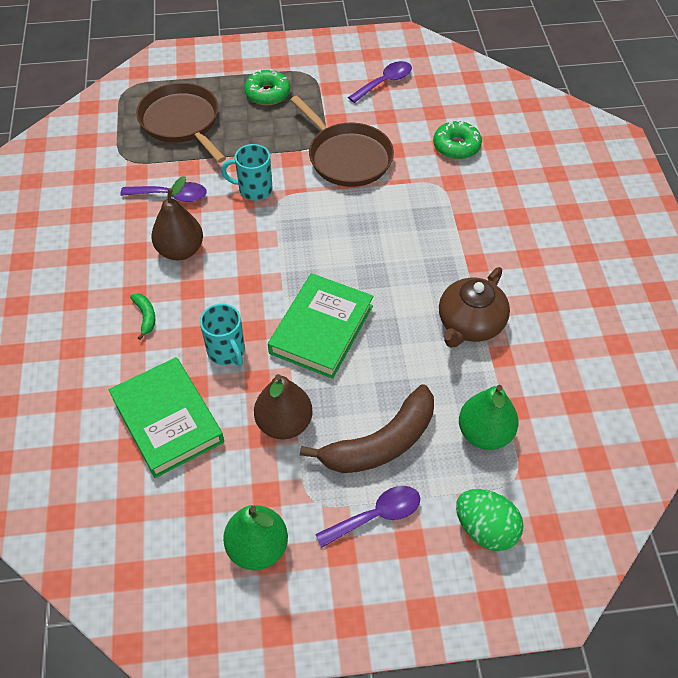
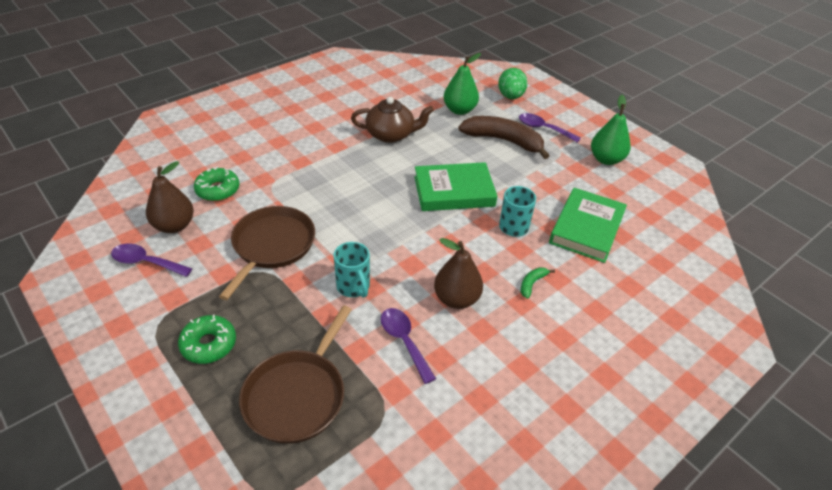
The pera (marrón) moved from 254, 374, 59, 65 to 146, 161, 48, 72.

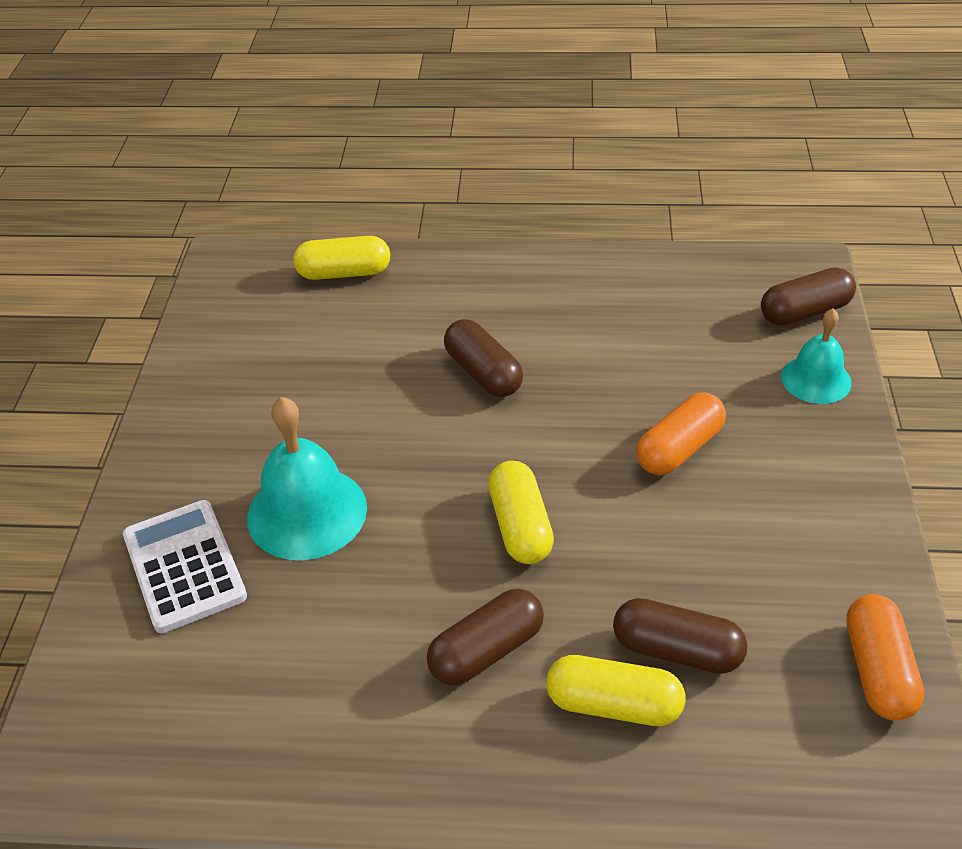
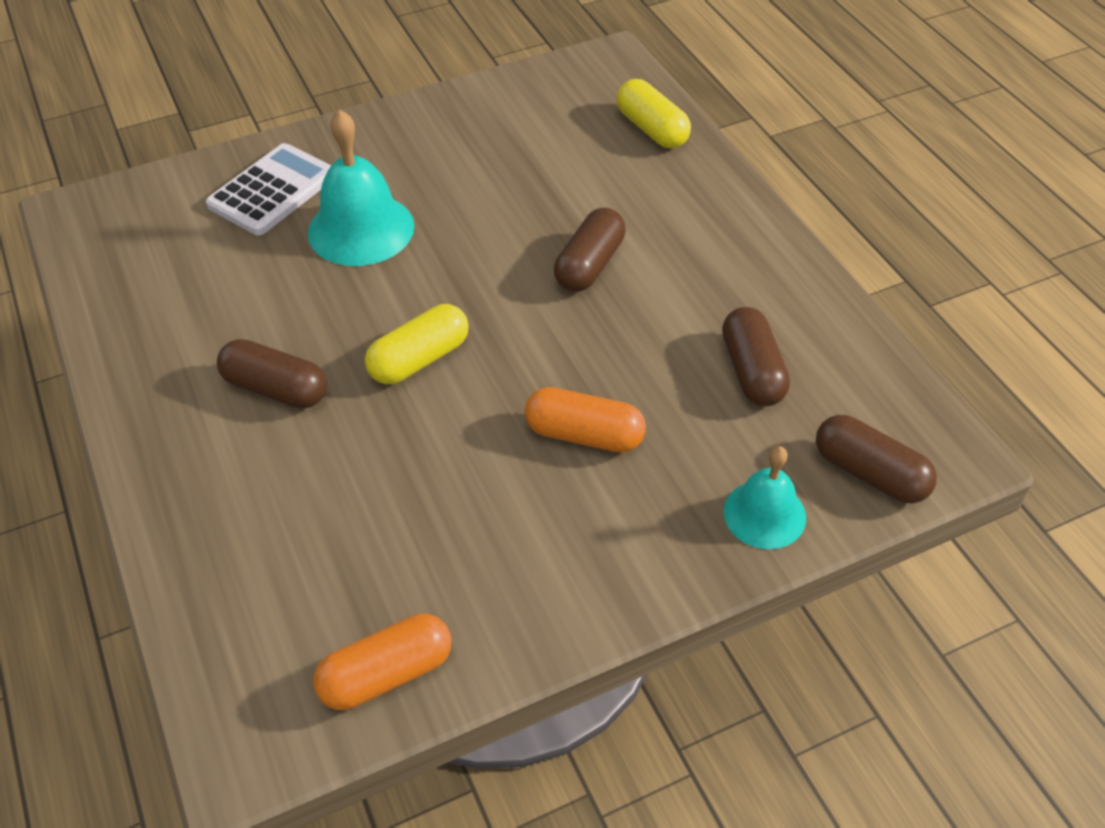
The cápsula (marrón) moved from 613, 598, 134, 76 to 722, 307, 68, 99.
The cápsula (amarillo) at 546, 655, 139, 71 disappeared.

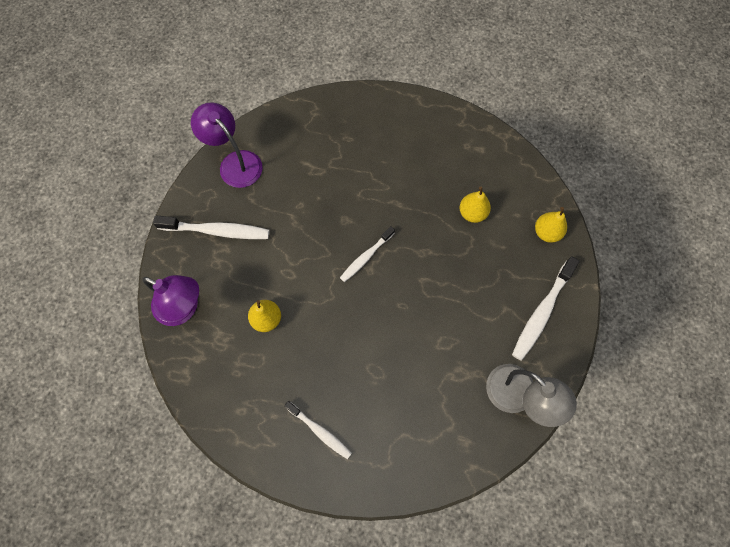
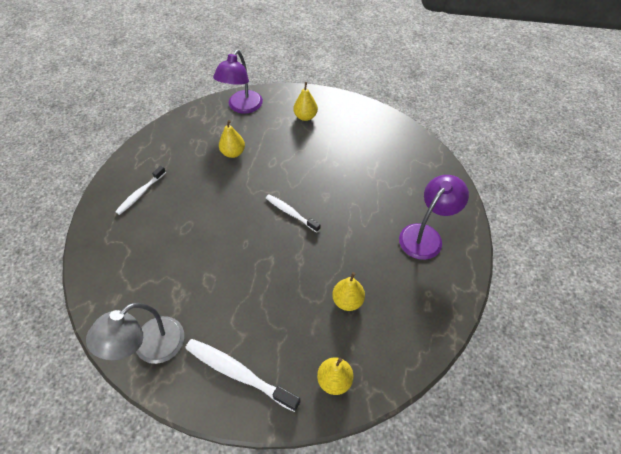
The lámpara (morado) moved from 191, 102, 71, 86 to 399, 175, 70, 85.
The cepillo de dientes (blanco) at 153, 215, 117, 24 was replaced by the pera (amarillo) at 293, 82, 25, 39.

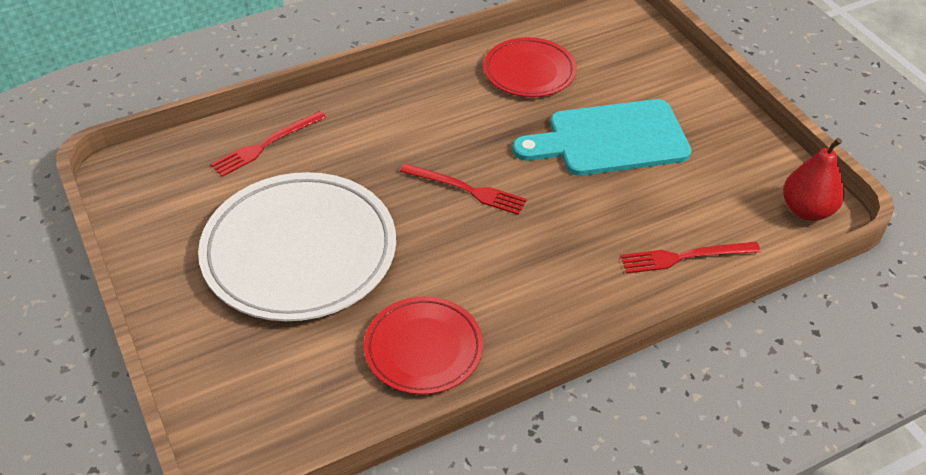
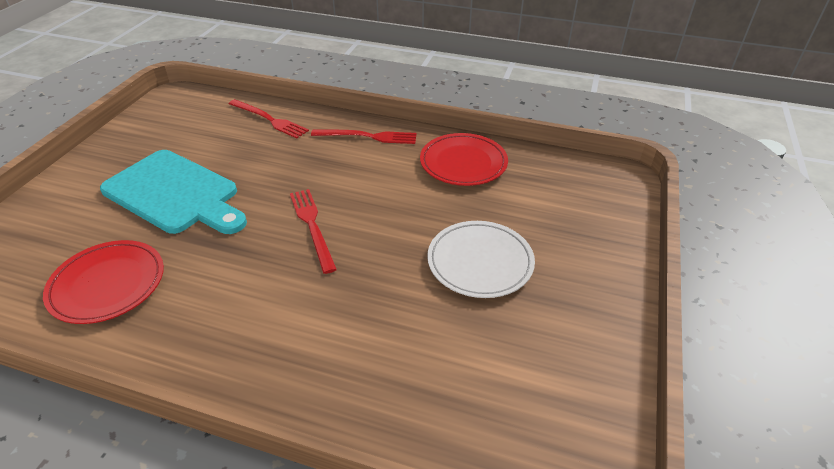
The tenedor (rojo) moved from 211, 111, 115, 66 to 311, 129, 106, 15.
The pera (rojo) at 783, 138, 61, 83 disappeared.
The plato (blanco) at 198, 172, 198, 149 changed to 0.56 times the size.

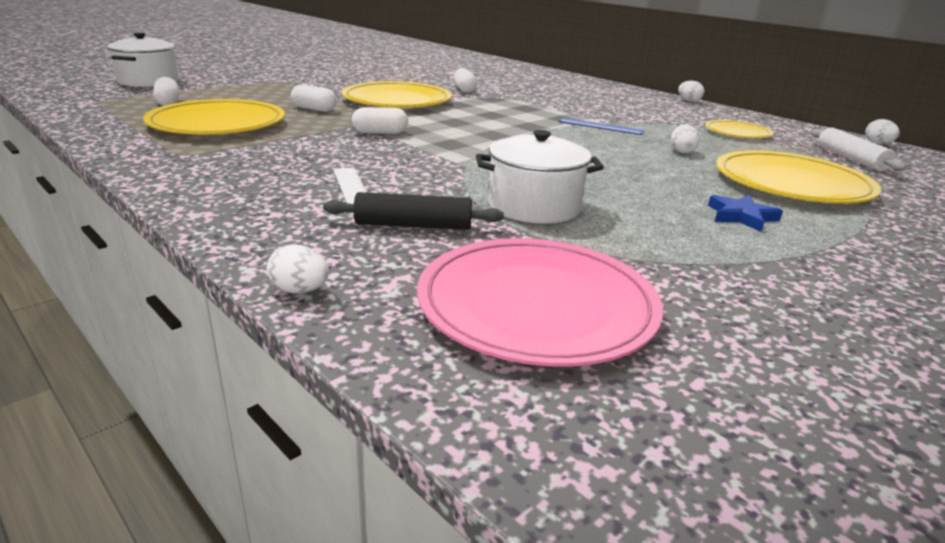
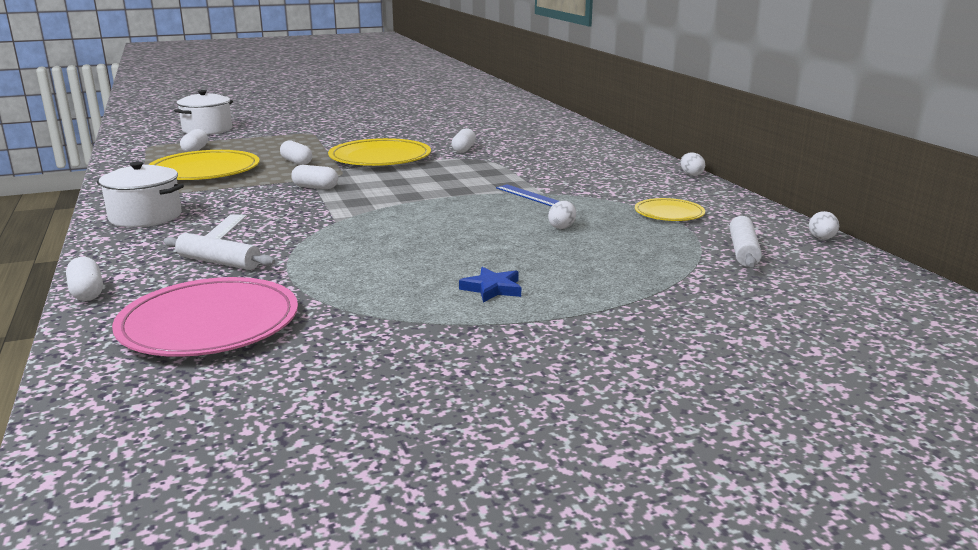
The olla (blanco) moved from 476, 130, 128, 94 to 97, 161, 87, 66.
The plato (amarillo) at 716, 150, 165, 53 disappeared.
The rodillo (negro) at 323, 192, 181, 38 became the rodillo (blanco) at 163, 233, 112, 37.
The huevo (blanco) at 267, 244, 62, 49 was replaced by the cápsula (blanco) at 66, 257, 37, 44.

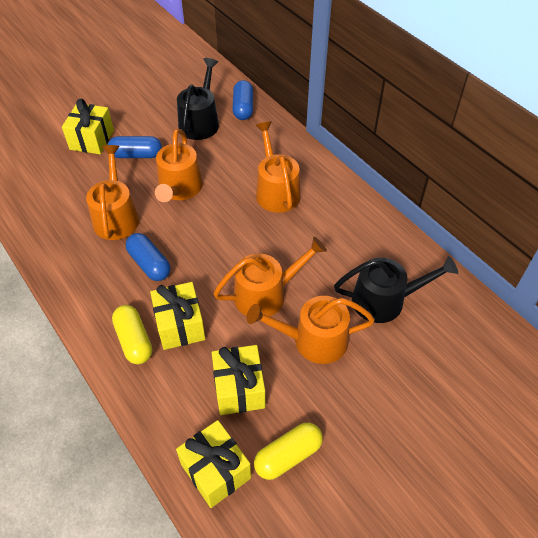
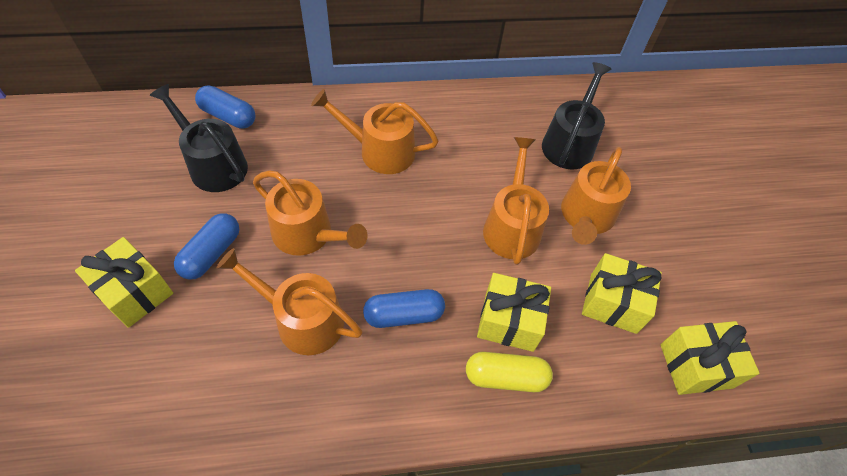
The cápsula (amarillo) at 254, 423, 69, 57 disappeared.

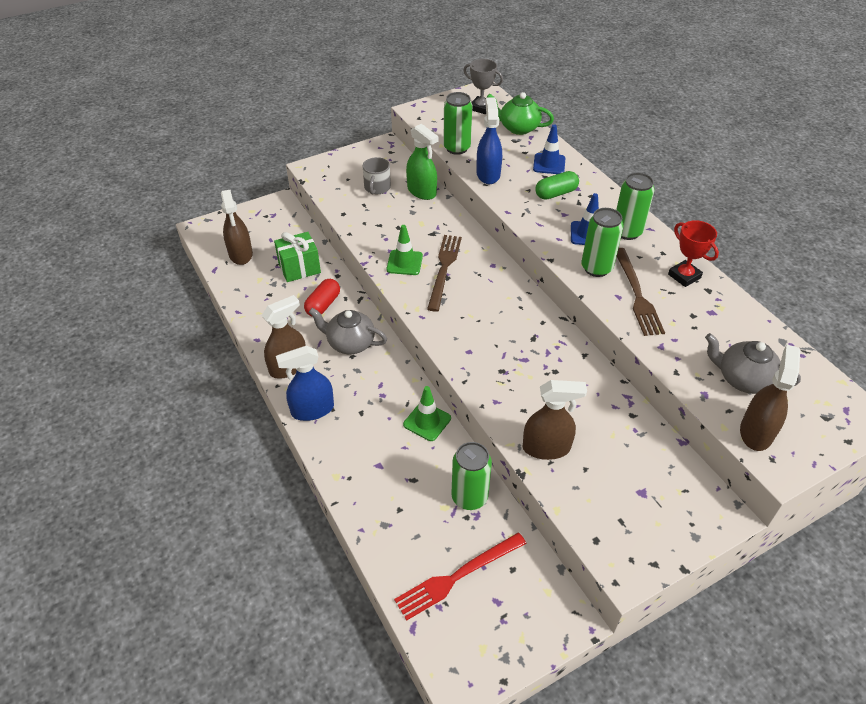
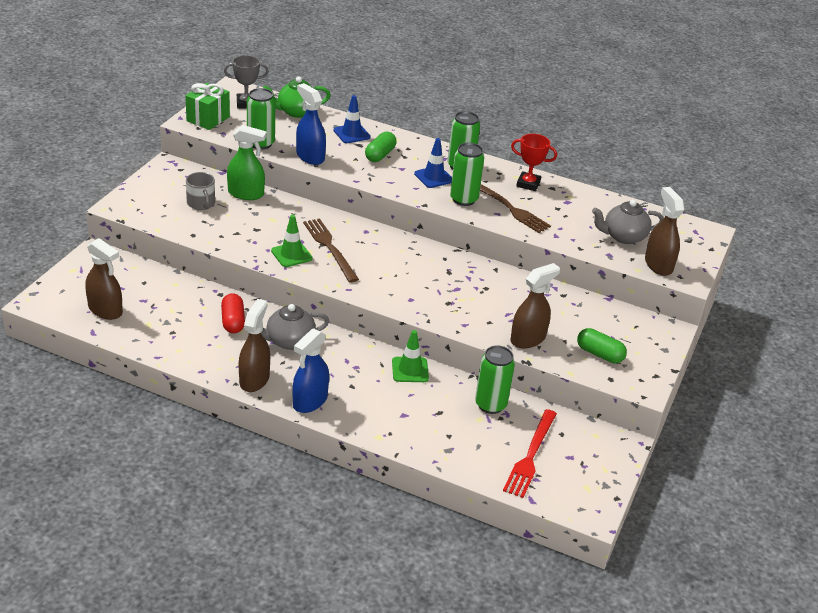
The regalo (verde) moved from 274, 232, 47, 50 to 185, 83, 45, 47.
The cápsula (verde) at 577, 328, 50, 35 appeared.

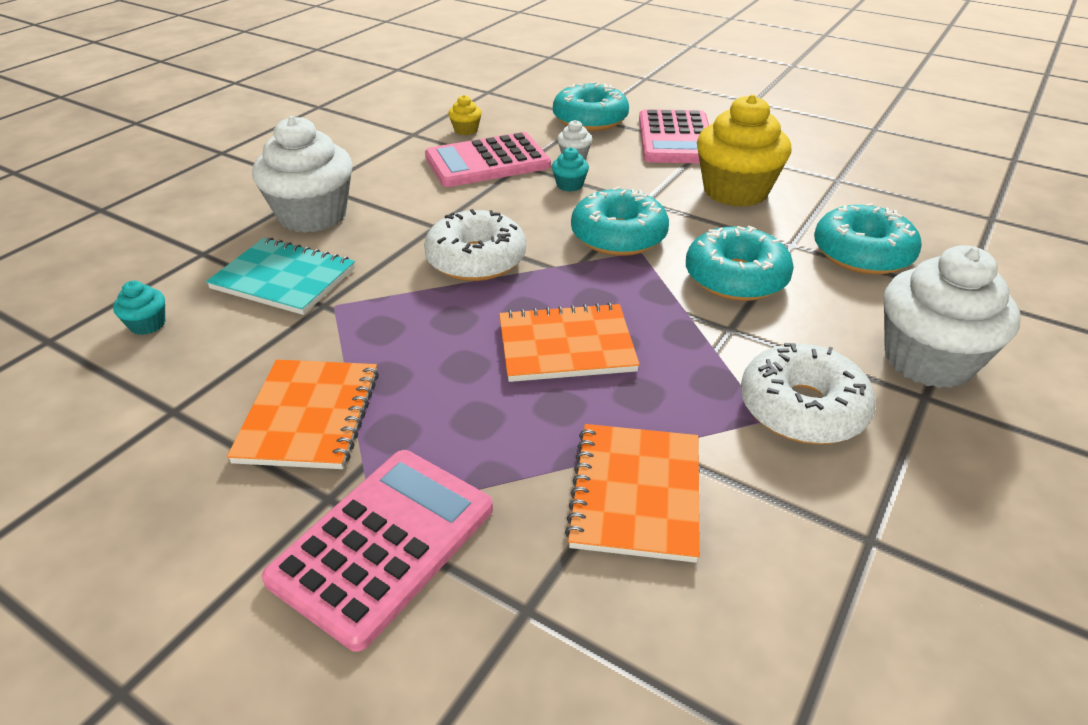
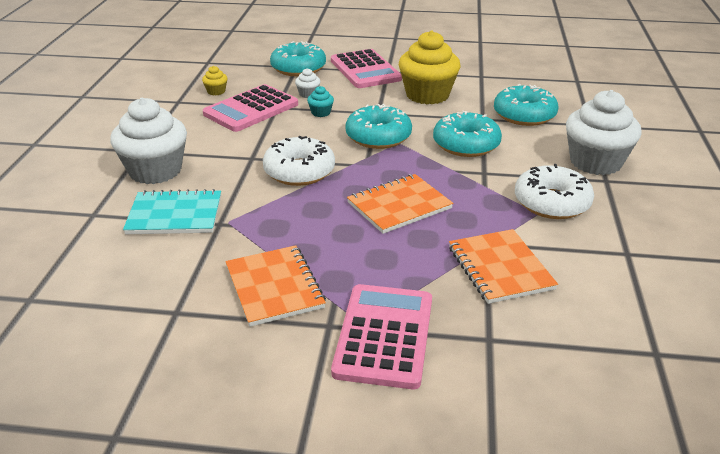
The magdalena (turquesa) at 113, 281, 52, 54 disappeared.

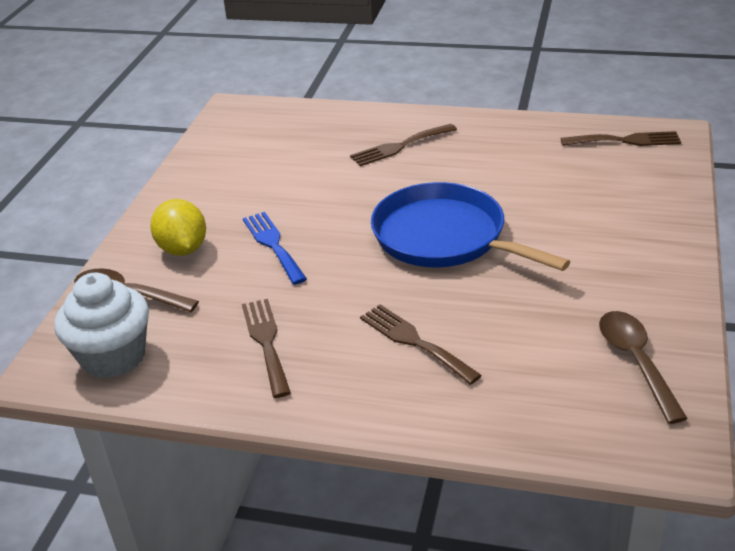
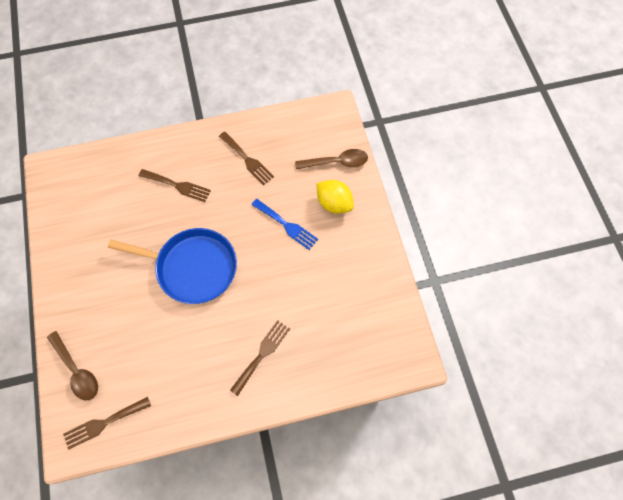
The magdalena (blanco) at 54, 272, 95, 107 disappeared.
The cuchara (marrón) moved from 599, 311, 89, 113 to 47, 331, 51, 69.

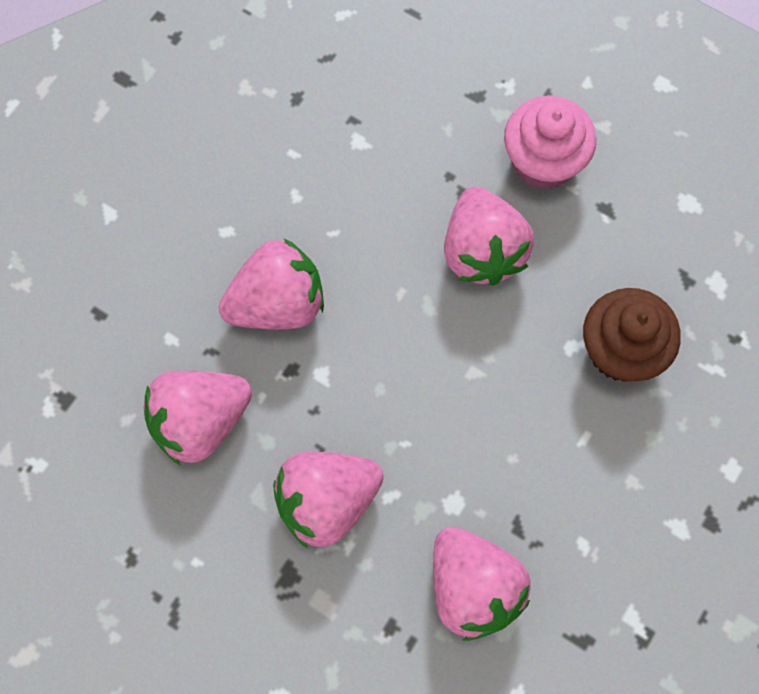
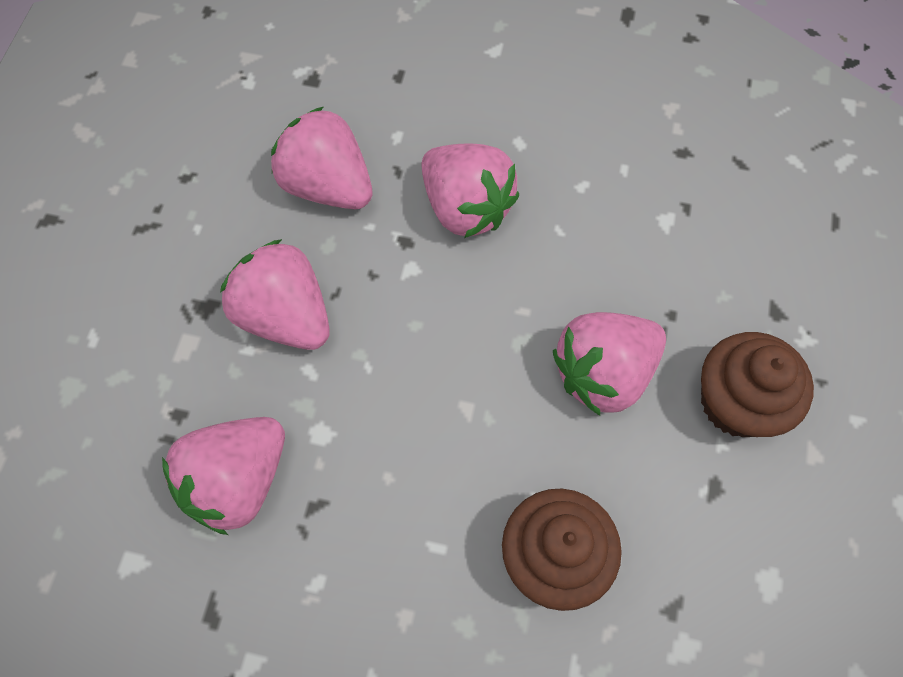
The magdalena (rosa) at 504, 96, 93, 94 became the magdalena (marrón) at 701, 332, 113, 105.

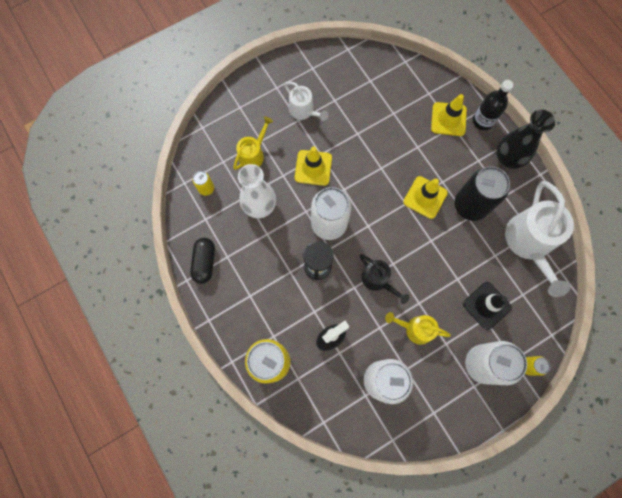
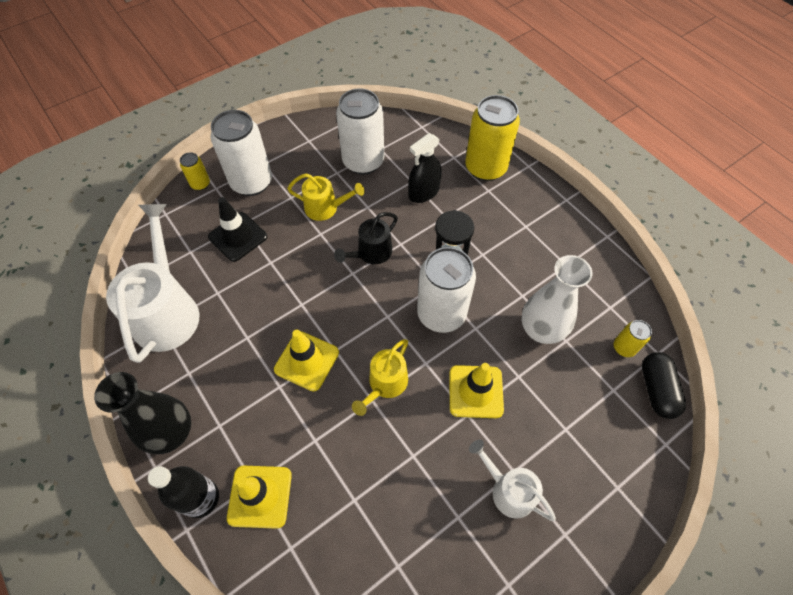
The regadera (amarillo) moved from 233, 117, 40, 53 to 352, 339, 56, 77.
The lata (negro) at 455, 166, 55, 55 disappeared.
The cápsula (negro) moved from 190, 238, 25, 46 to 642, 352, 44, 67.
The regadera (negro) at 359, 254, 51, 50 turned 90 degrees counterclockwise.

